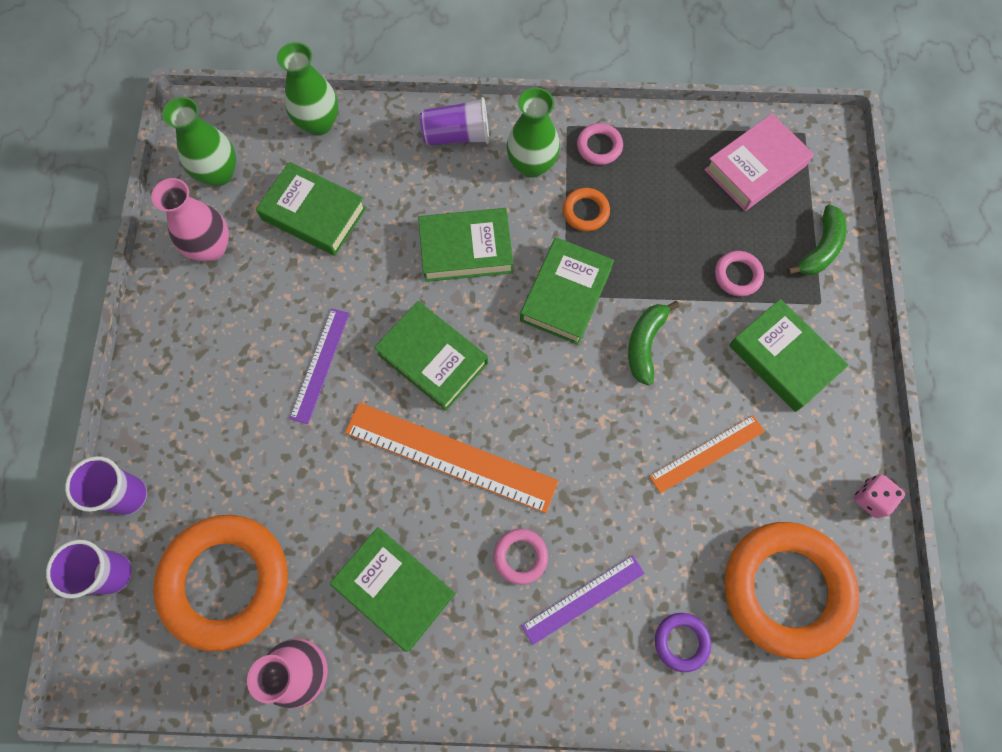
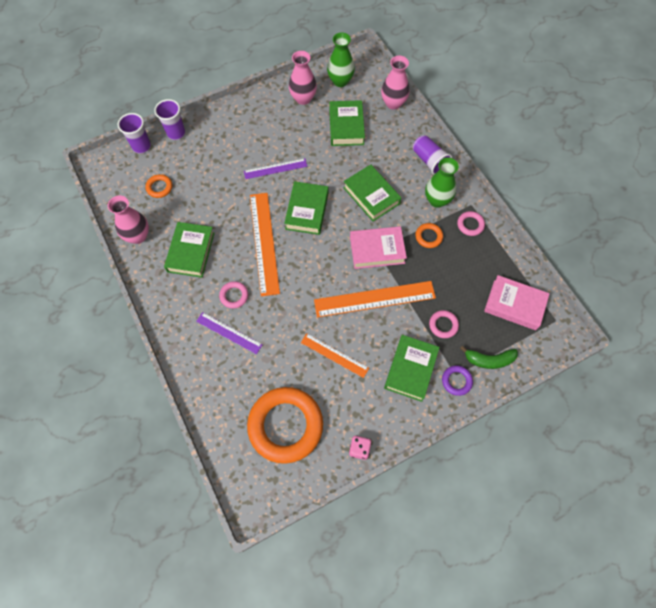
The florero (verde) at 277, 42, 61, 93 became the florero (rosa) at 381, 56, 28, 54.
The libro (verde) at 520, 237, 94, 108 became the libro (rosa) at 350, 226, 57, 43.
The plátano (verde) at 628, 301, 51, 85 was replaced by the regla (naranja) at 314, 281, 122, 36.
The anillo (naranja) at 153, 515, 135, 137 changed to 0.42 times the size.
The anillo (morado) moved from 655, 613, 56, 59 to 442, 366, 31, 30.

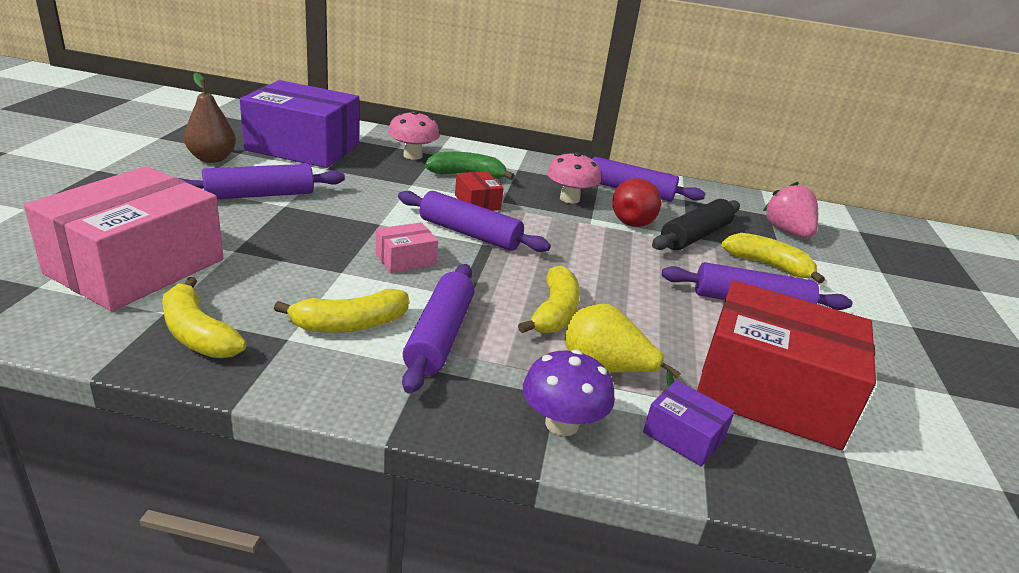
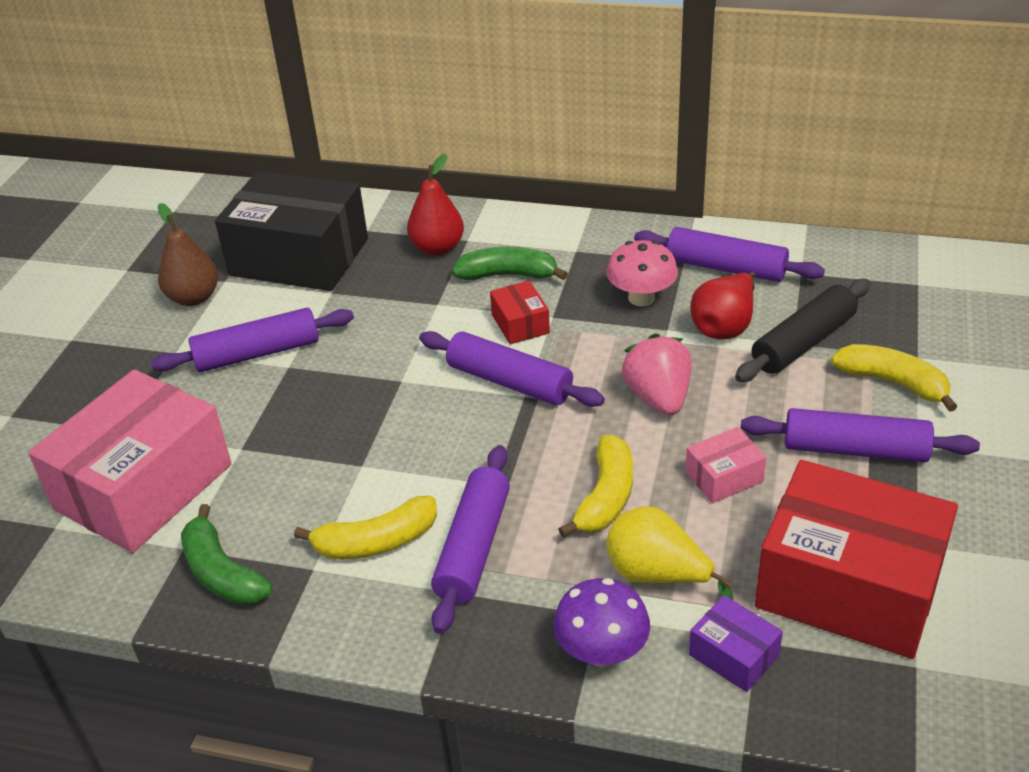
The caja (morado) at 240, 80, 119, 88 became the caja (negro) at 215, 171, 153, 120.
The seta (rosa) at 388, 110, 52, 50 was replaced by the pera (rojo) at 407, 154, 57, 102.
The fresa (rosa) moved from 763, 182, 55, 56 to 622, 334, 69, 81.
The caja (rosa) moved from 376, 222, 62, 51 to 685, 427, 81, 76.
The plátano (amarillo) at 162, 277, 85, 81 became the plátano (verde) at 181, 504, 92, 101.

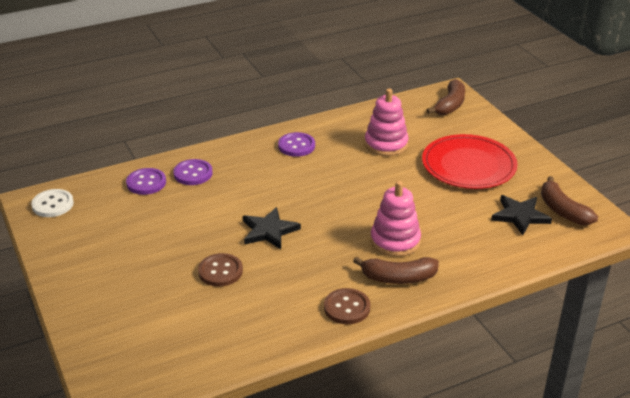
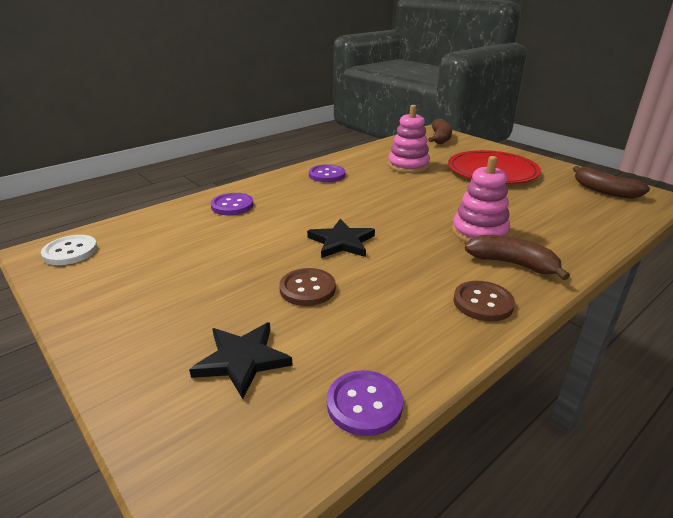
The botón (morado) moved from 126, 168, 40, 27 to 327, 370, 76, 66.
The estrella (negro) moved from 491, 195, 61, 40 to 189, 322, 104, 77.
The plátano (marrón) at 353, 256, 86, 28 turned 135 degrees counterclockwise.

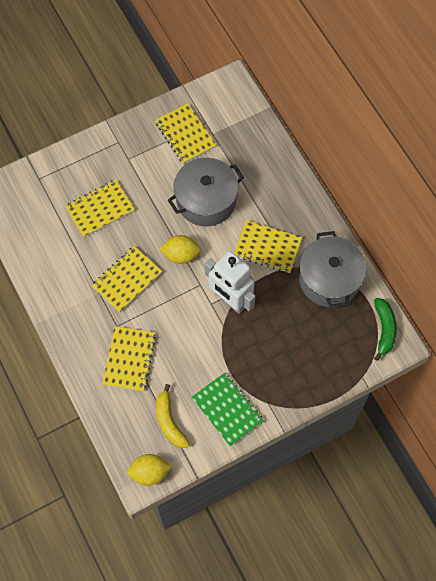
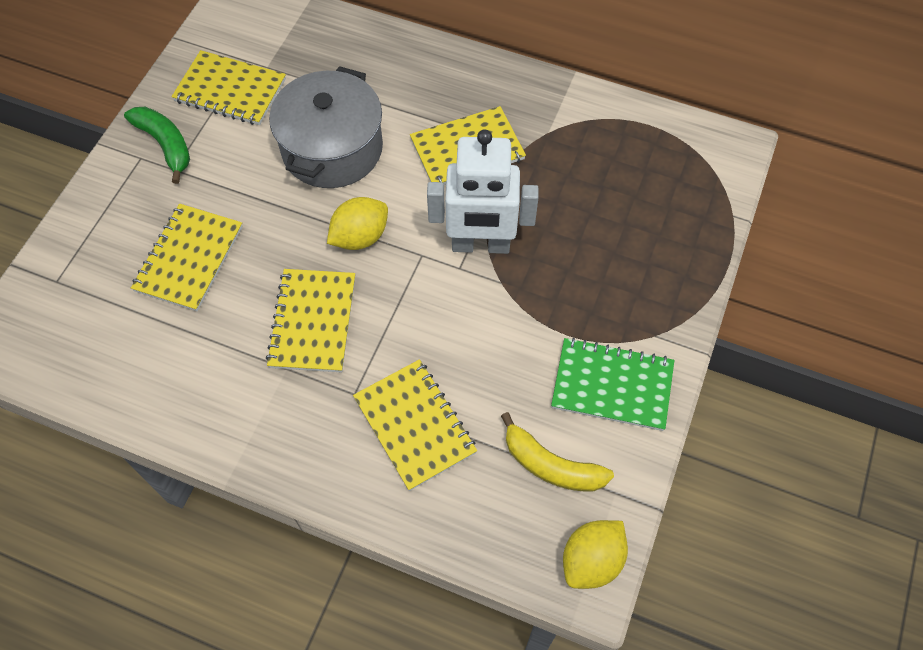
The olla (gris) at 299, 231, 68, 77 disappeared.
The plátano (verde) moved from 374, 298, 23, 63 to 124, 107, 66, 77.

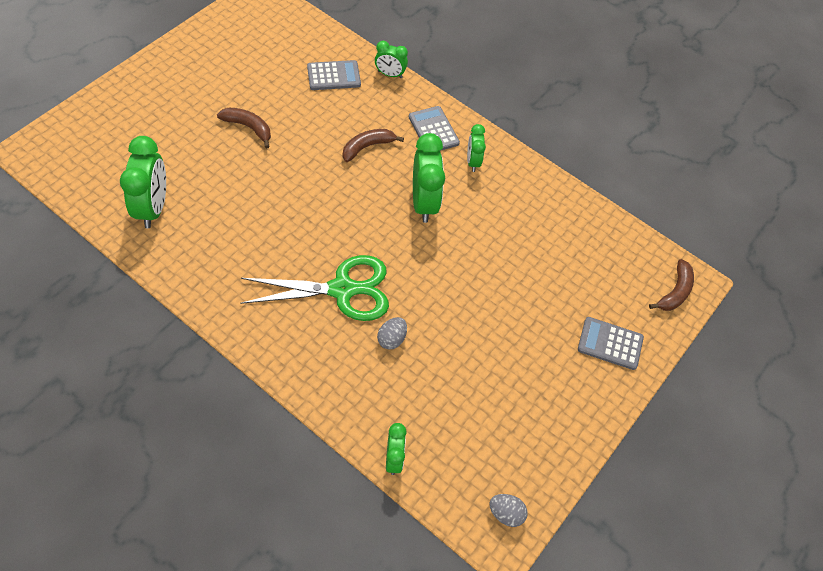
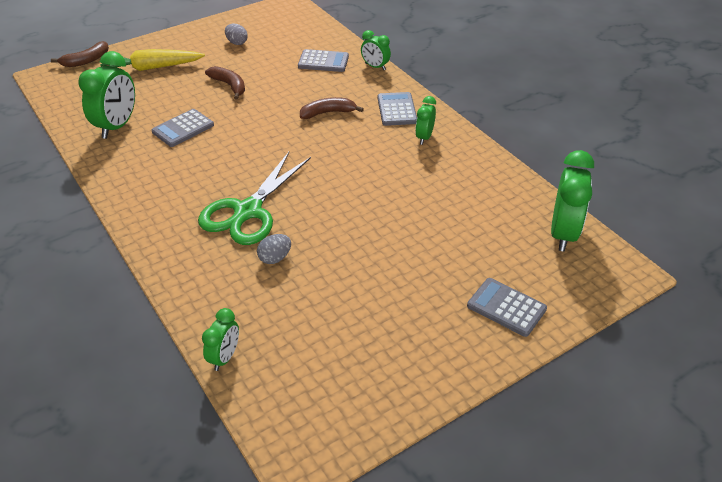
The despertador (verde) moved from 413, 133, 32, 90 to 551, 150, 43, 102.
The tijeras (verde) at 240, 255, 149, 66 turned 105 degrees clockwise.
The plátano (marrón) moved from 649, 259, 45, 52 to 51, 41, 58, 26.
The huevo (gris) moved from 489, 494, 39, 33 to 225, 24, 23, 21.
The zanahoria (amarillo) at 100, 49, 105, 22 appeared.
The calculadora (gris) at 152, 109, 62, 38 appeared.

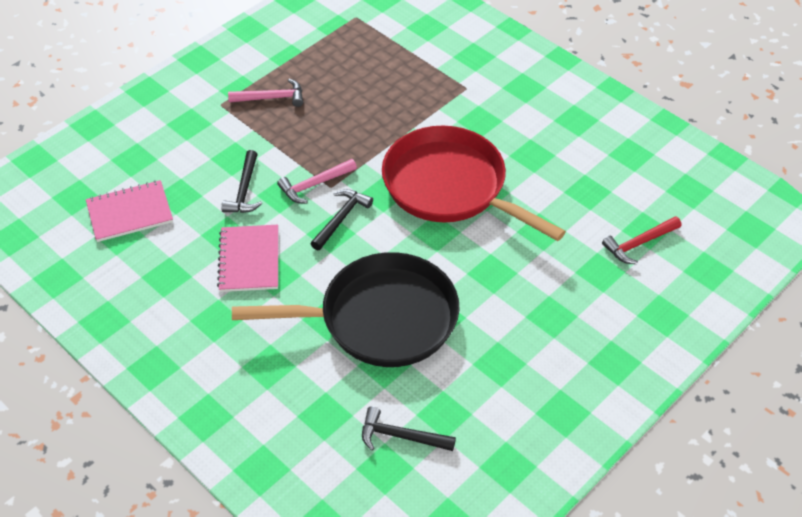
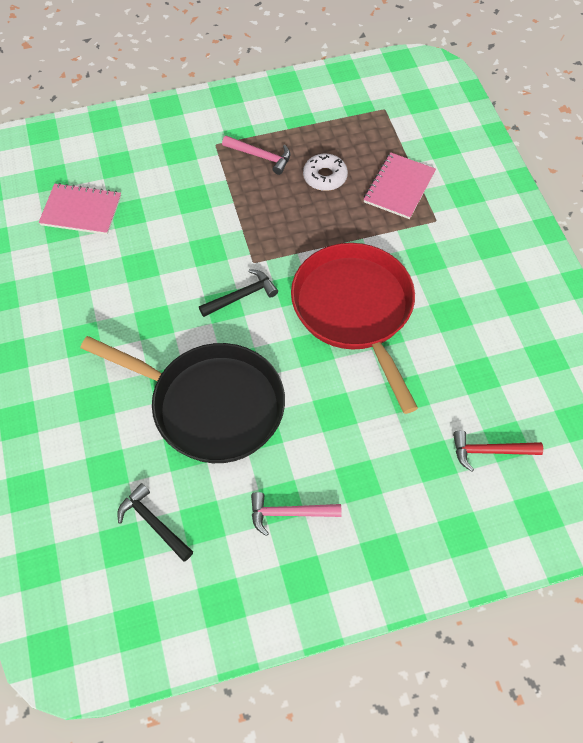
The martillo (negro) at 221, 150, 41, 63 disappeared.
The martillo (rosa) moved from 277, 159, 80, 44 to 251, 492, 90, 44.
The cuaderno (rosa) moved from 217, 225, 61, 67 to 363, 152, 73, 67.
The rosquilla (blanco) at 303, 154, 45, 37 appeared.

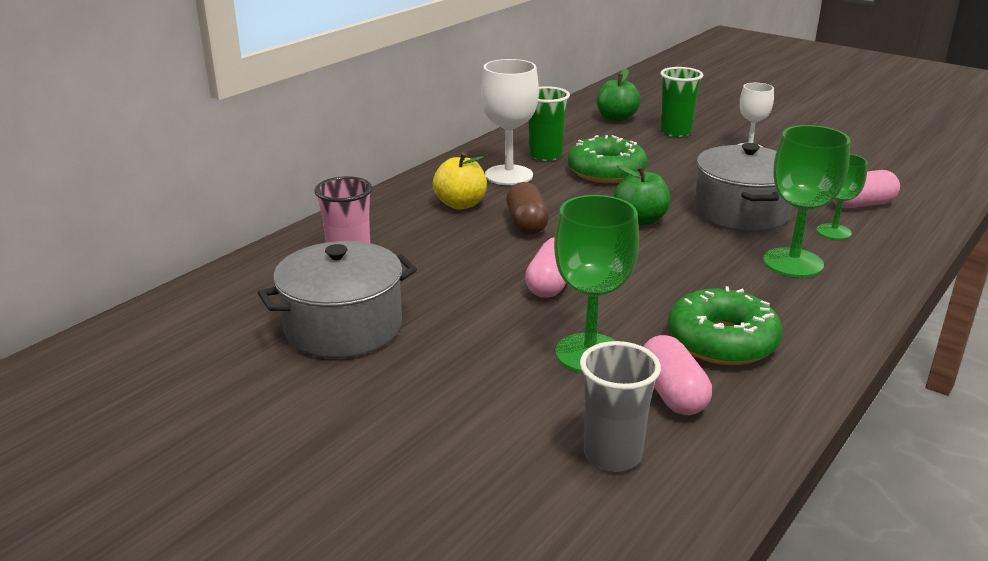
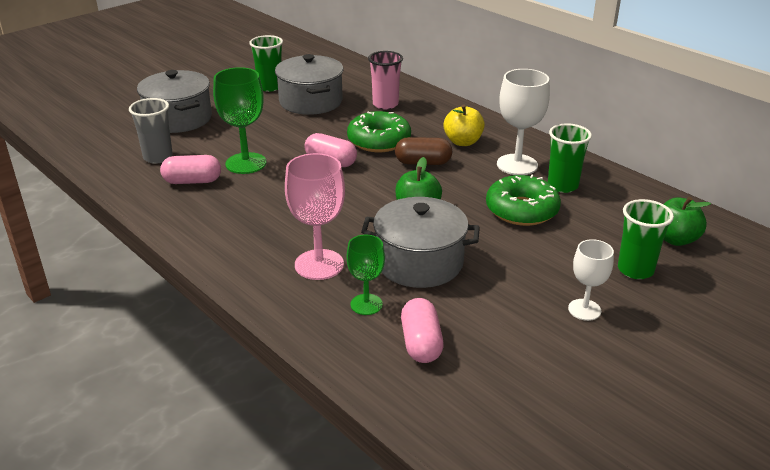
The copa (verde) at 763, 125, 87, 152 became the copa (rosa) at 285, 153, 60, 127.
The rosquilla (verde) moved from 668, 286, 114, 79 to 347, 111, 64, 41.
The vaso (verde) at 249, 35, 34, 57 appeared.
The olla (gris) at 137, 70, 75, 63 appeared.

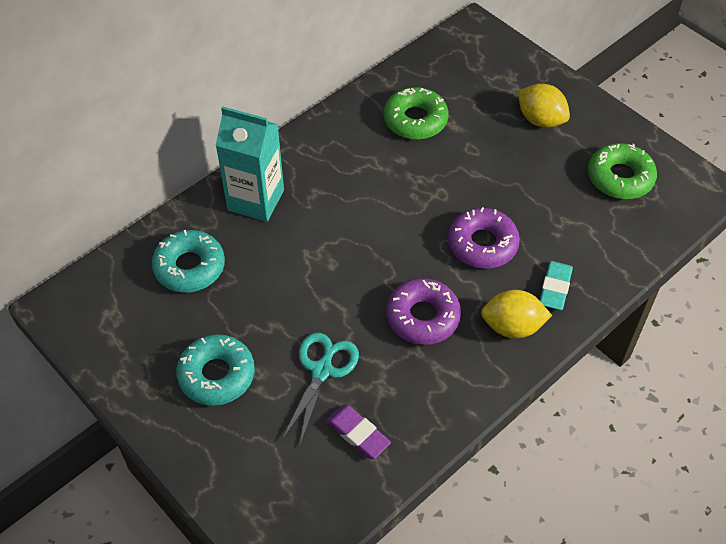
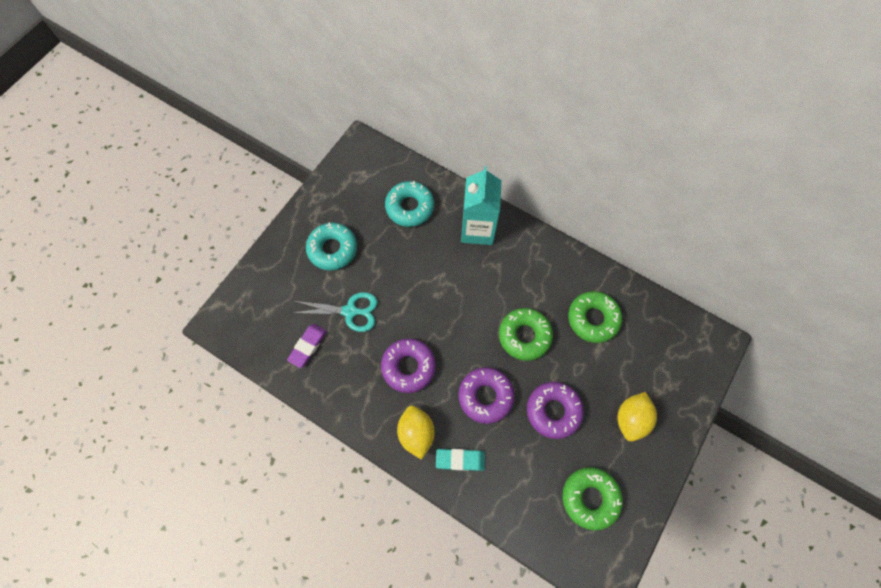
The rosquilla (verde) at 499, 308, 54, 53 appeared.
The rosquilla (morado) at 527, 382, 57, 57 appeared.

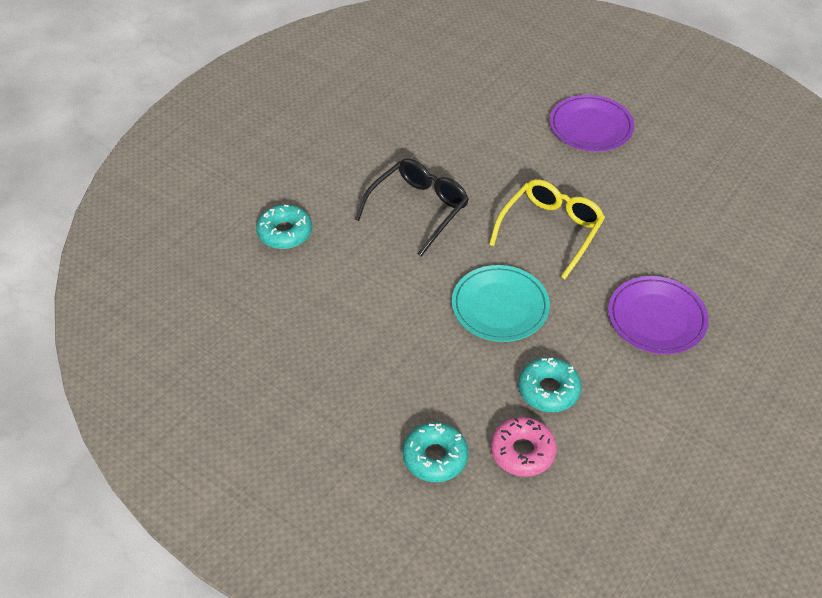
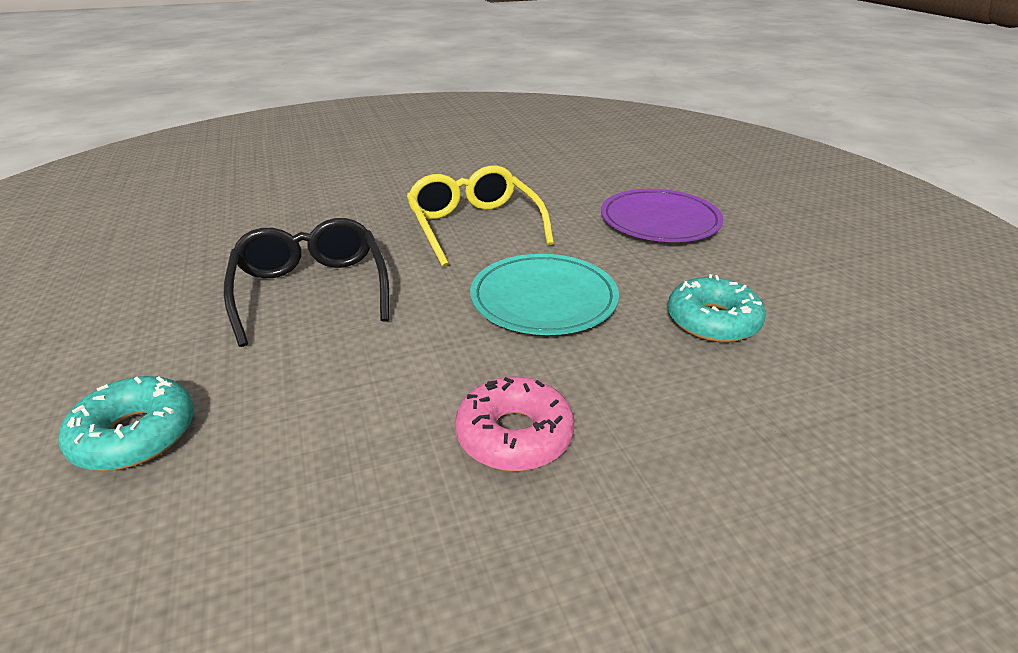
The plato (morado) at 550, 95, 84, 56 disappeared.
The rosquilla (rosa) moved from 491, 417, 66, 60 to 455, 376, 119, 95.
The rosquilla (turquesa) at 403, 422, 65, 60 disappeared.

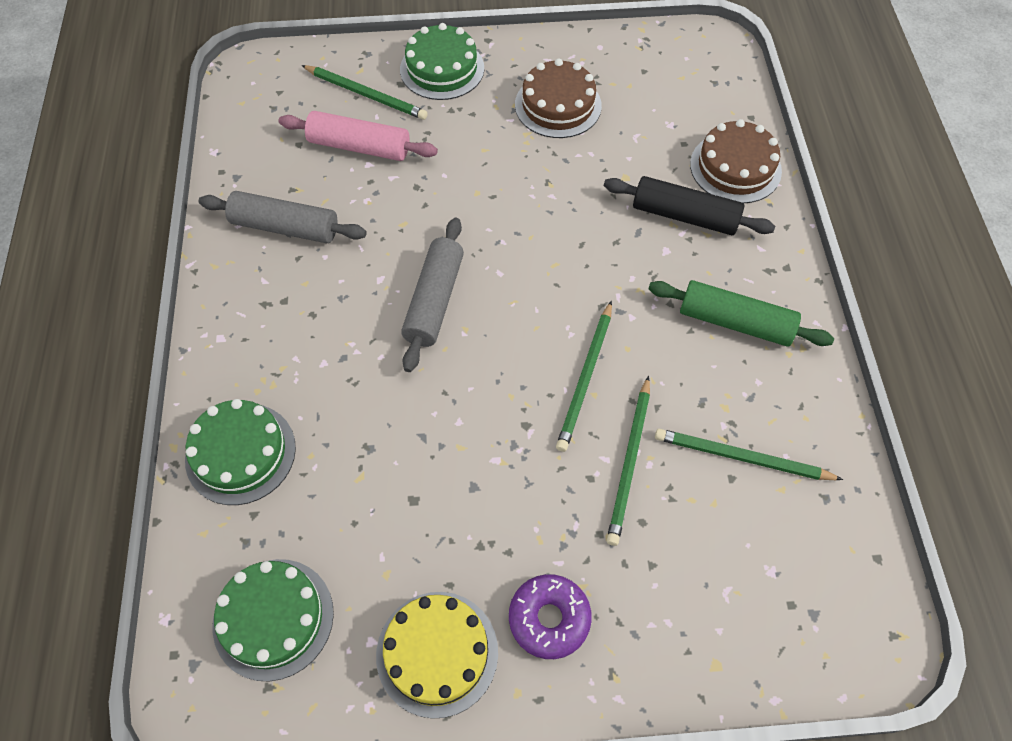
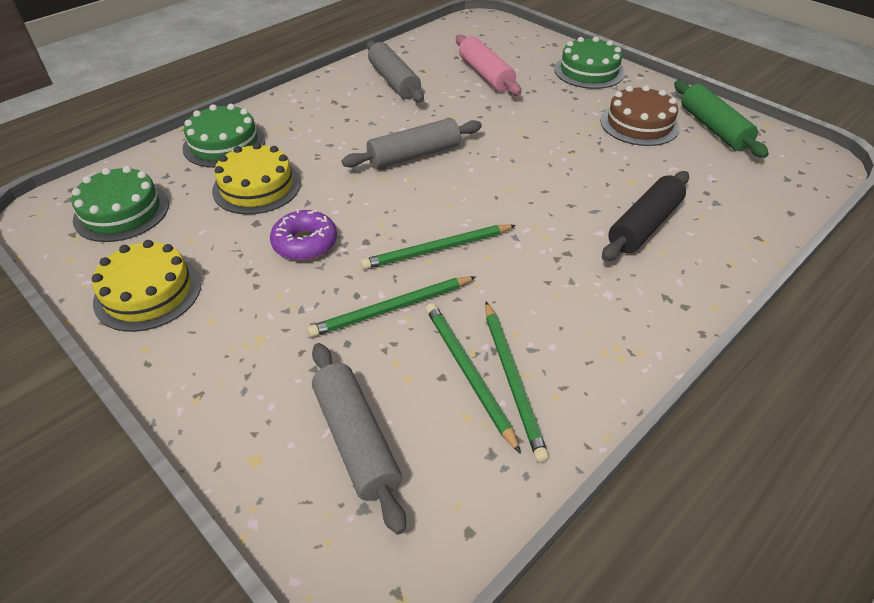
The lápiz (verde) moved from 301, 65, 127, 55 to 485, 302, 64, 160.
The tarta (marrón) at 690, 119, 92, 84 disappeared.
The rodillo (negro) at 604, 176, 171, 59 turned 60 degrees clockwise.
The rodillo (verde) moved from 648, 280, 186, 66 to 674, 80, 95, 78.
The rosquilla (morado) moved from 509, 574, 83, 85 to 270, 209, 67, 52.
The tarta (amarillo) at 212, 143, 89, 72 appeared.
The rodillo (gris) at 312, 343, 94, 192 appeared.

